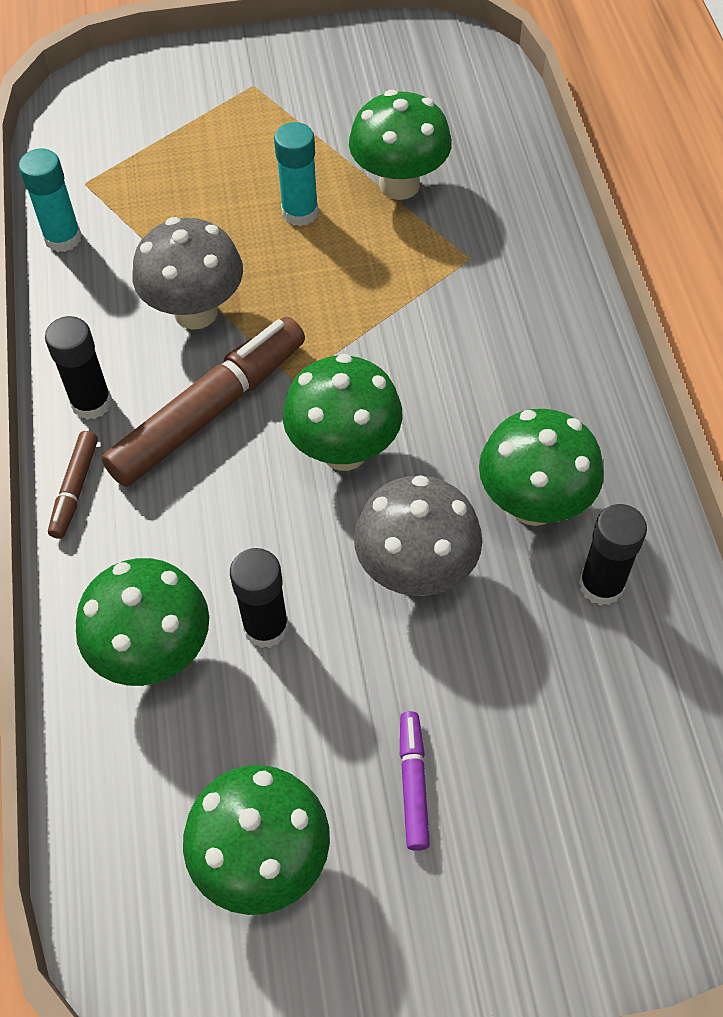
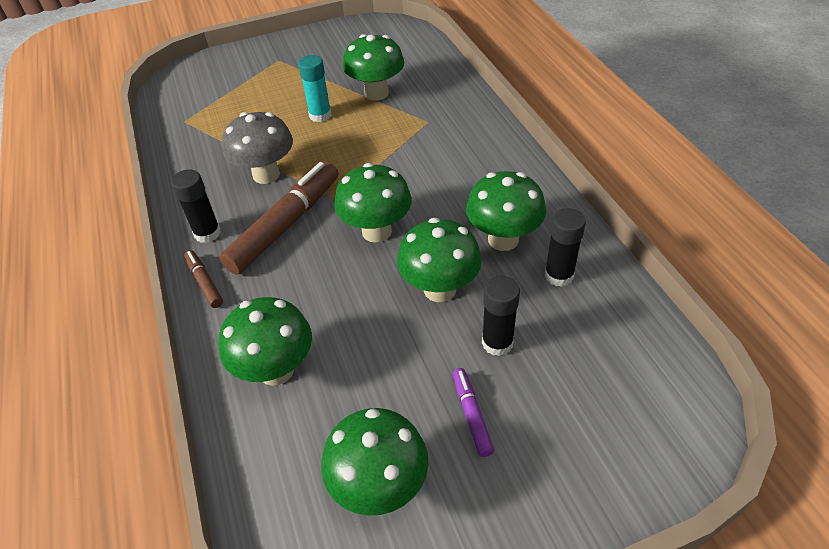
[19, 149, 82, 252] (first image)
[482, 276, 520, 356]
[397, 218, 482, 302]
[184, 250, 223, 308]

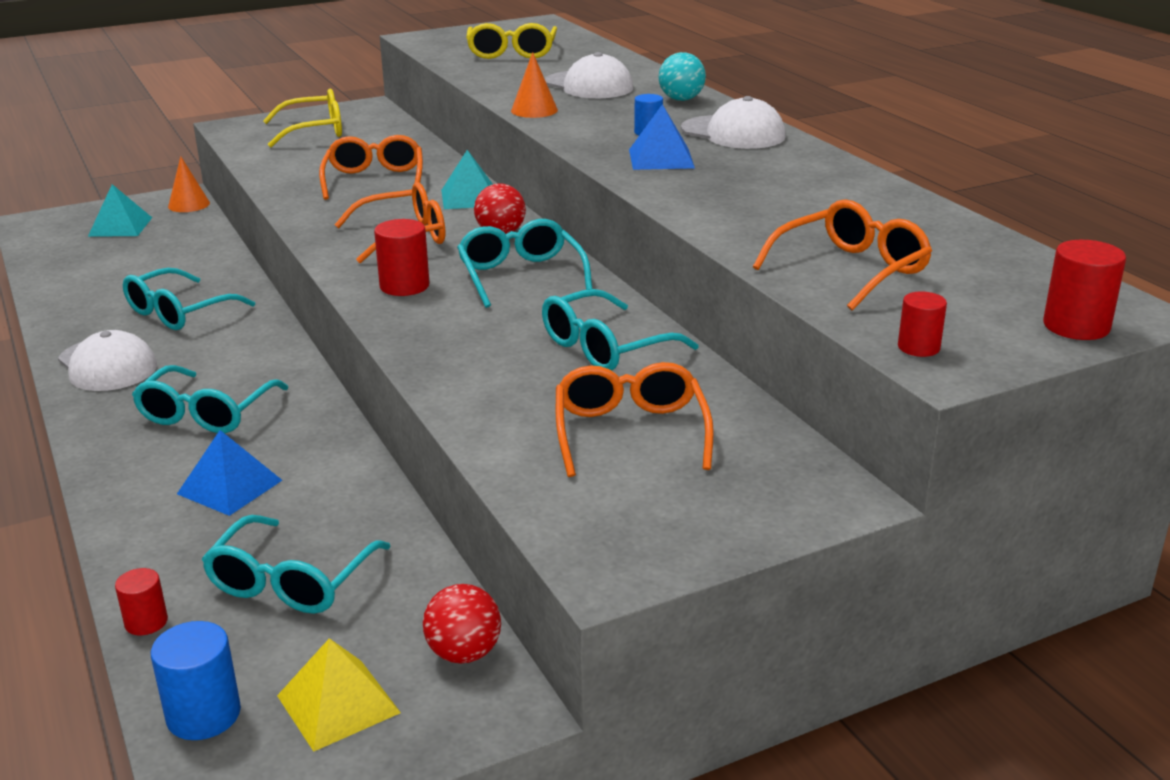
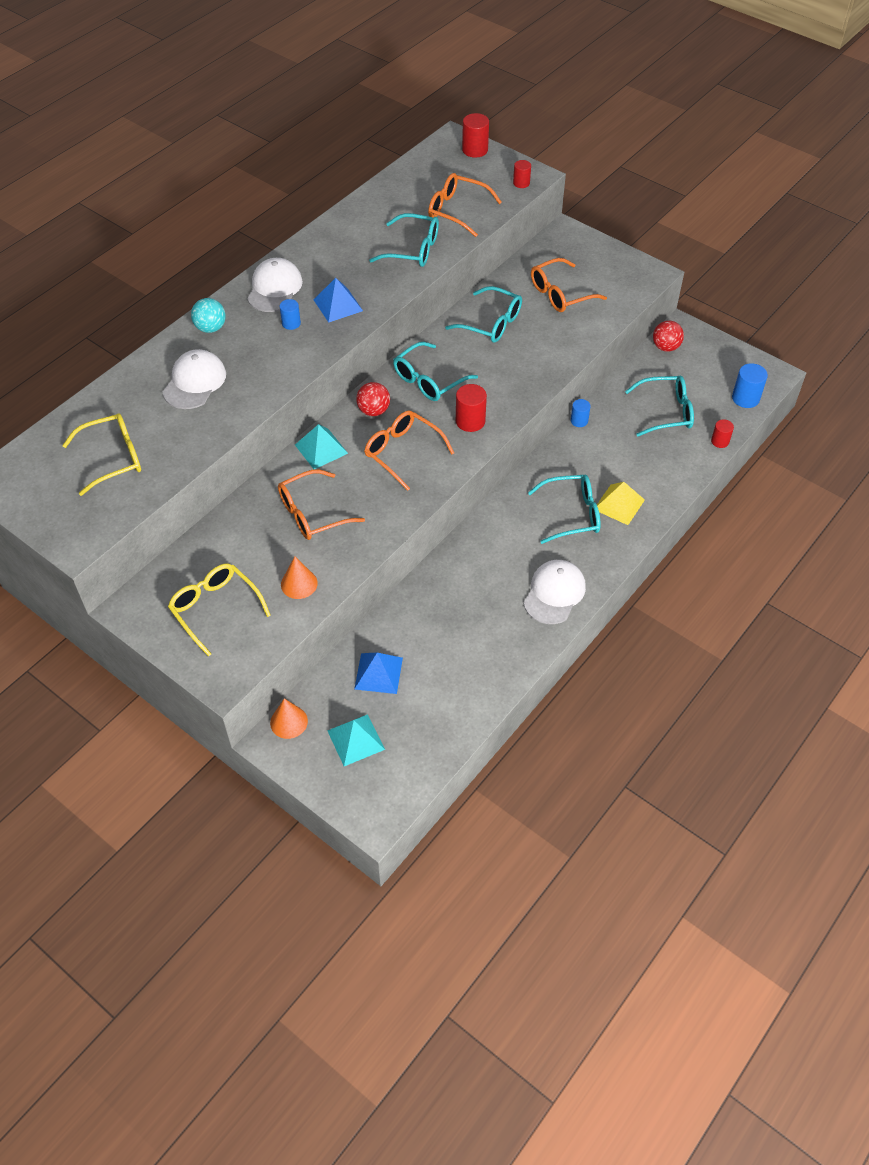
[571, 399, 591, 427]
[369, 213, 439, 267]
[354, 653, 403, 694]
[597, 482, 645, 525]
[281, 556, 318, 599]

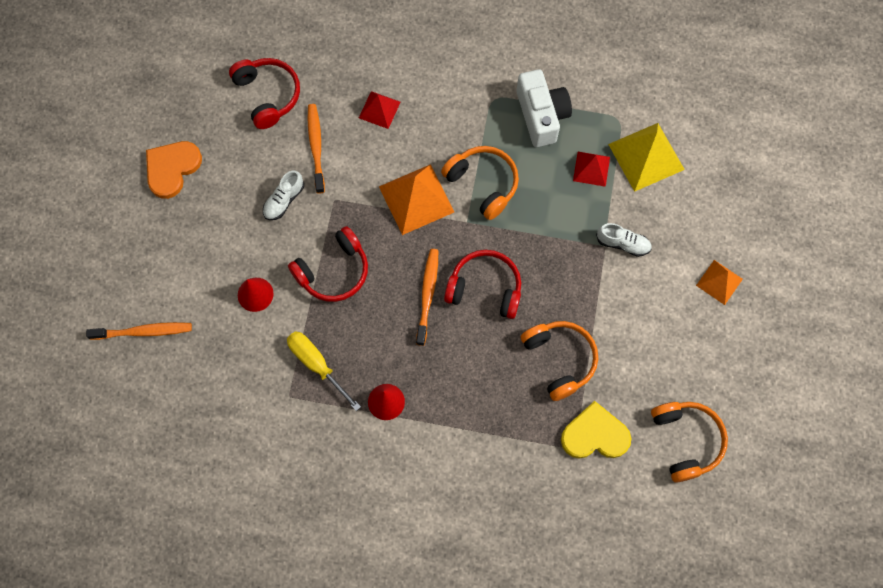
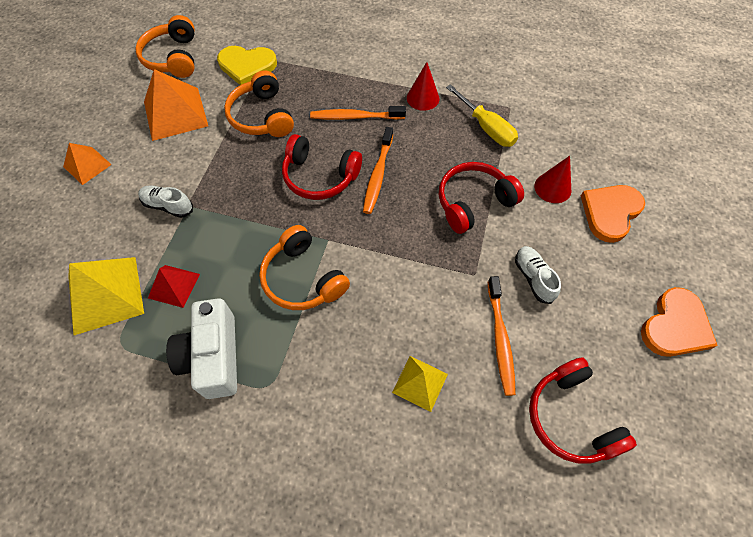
[581, 185, 645, 243]
[310, 106, 406, 120]
[144, 69, 208, 141]
[392, 356, 448, 412]
[515, 246, 561, 304]

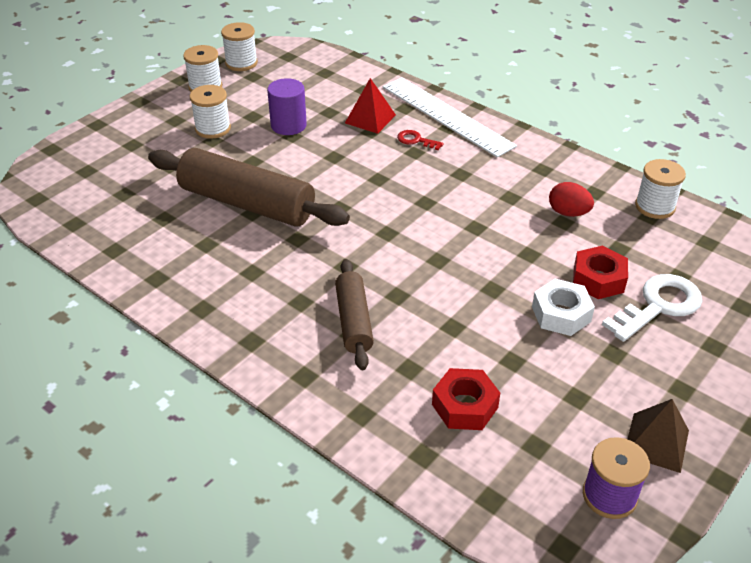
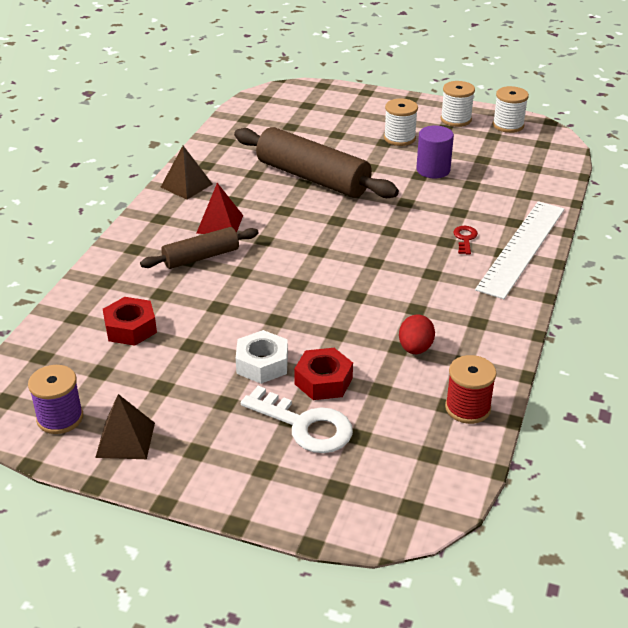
[161, 146, 213, 199]
[197, 183, 243, 234]
[445, 355, 497, 424]
[234, 127, 399, 198]

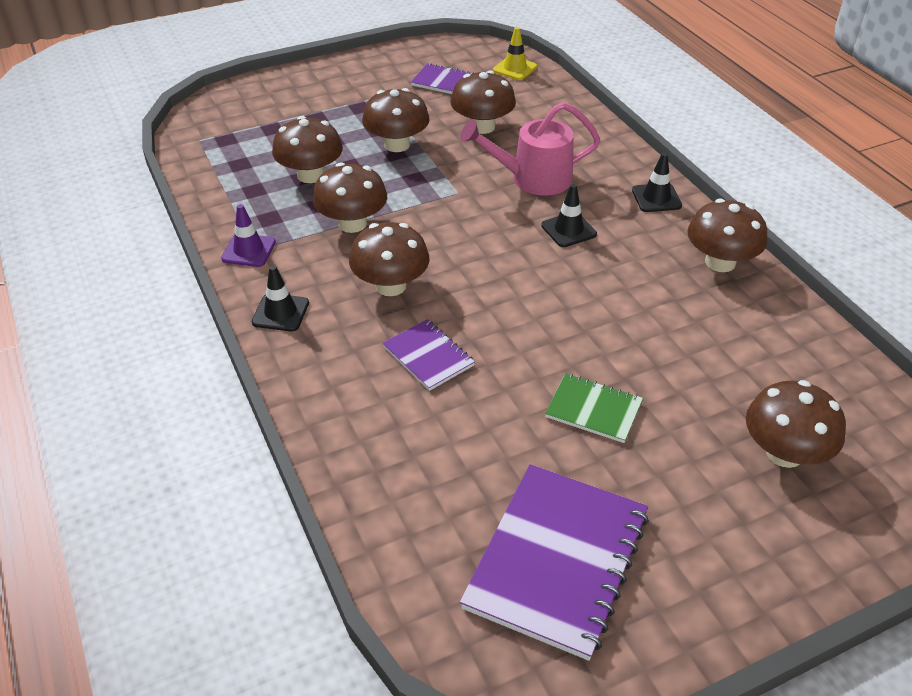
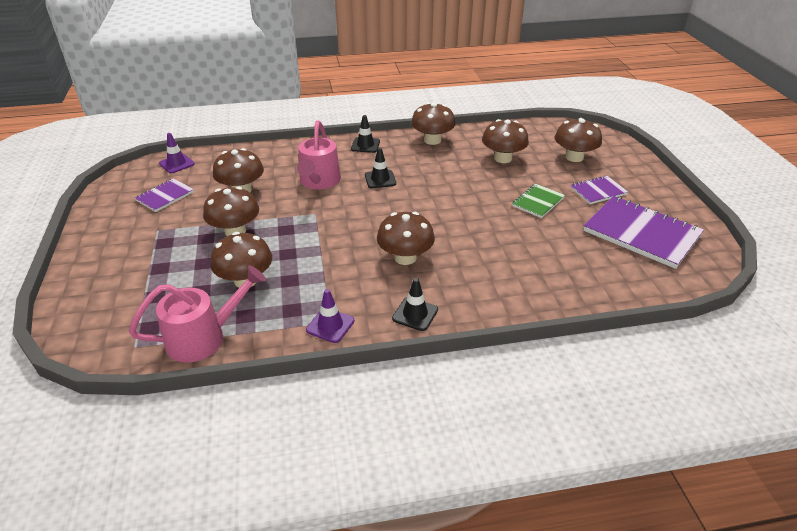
[129, 266, 266, 363]
[482, 119, 529, 163]
[570, 176, 628, 204]
[159, 133, 195, 173]

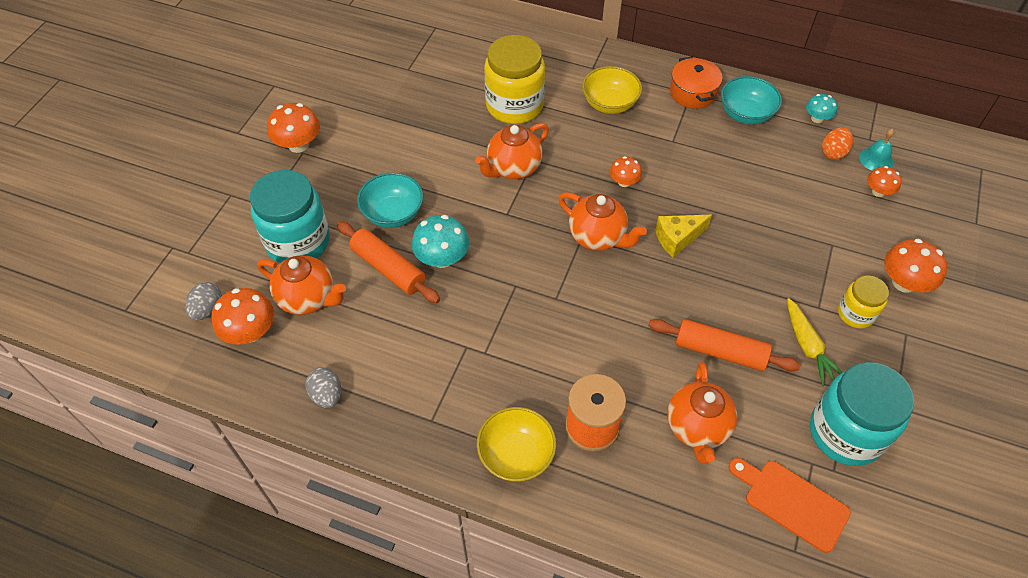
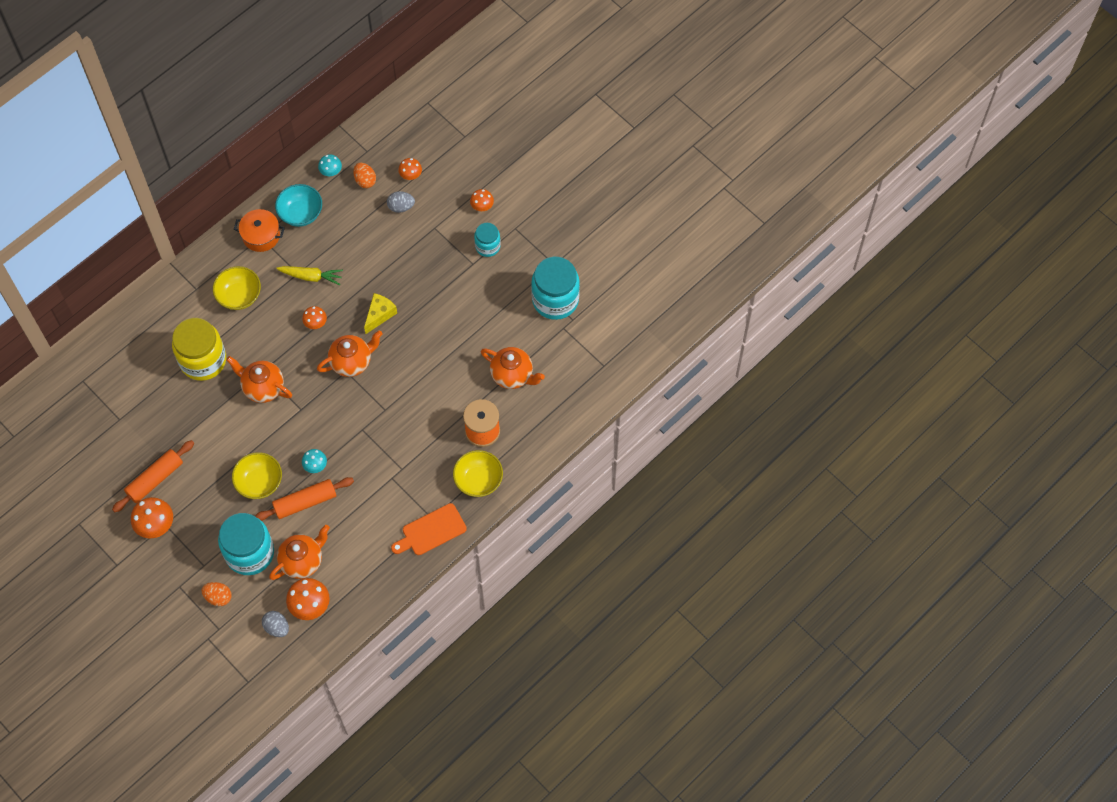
[859, 129, 894, 171] (first image)
[201, 582, 232, 606]
[387, 191, 415, 213]
[112, 440, 194, 512]
[391, 503, 467, 555]
[276, 266, 343, 285]
[232, 452, 282, 499]
[474, 223, 501, 257]
[226, 356, 292, 403]
[364, 293, 397, 334]
[302, 449, 327, 473]
[470, 189, 494, 211]

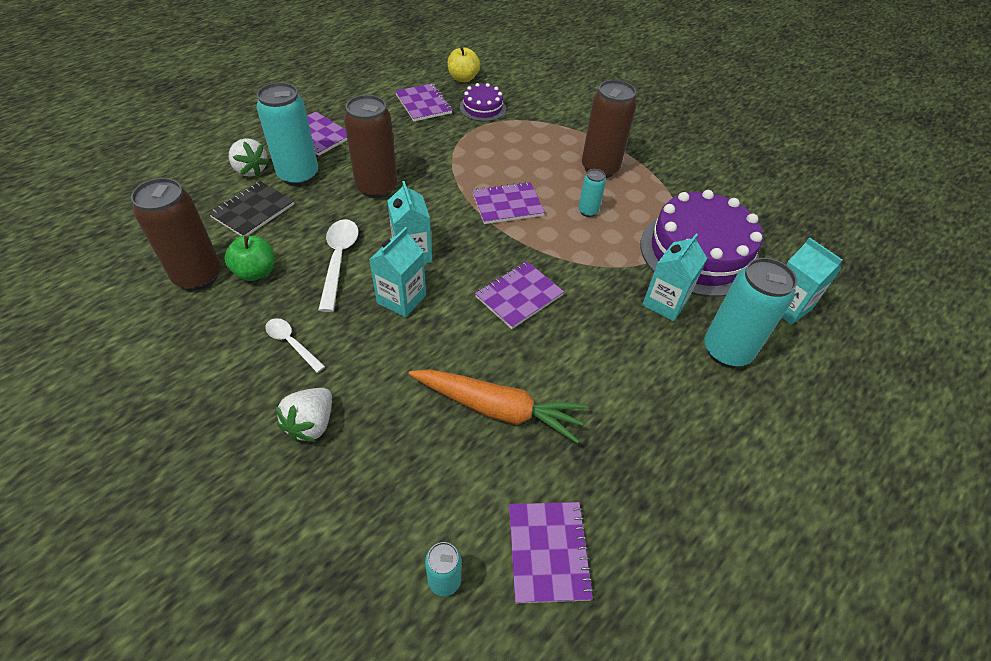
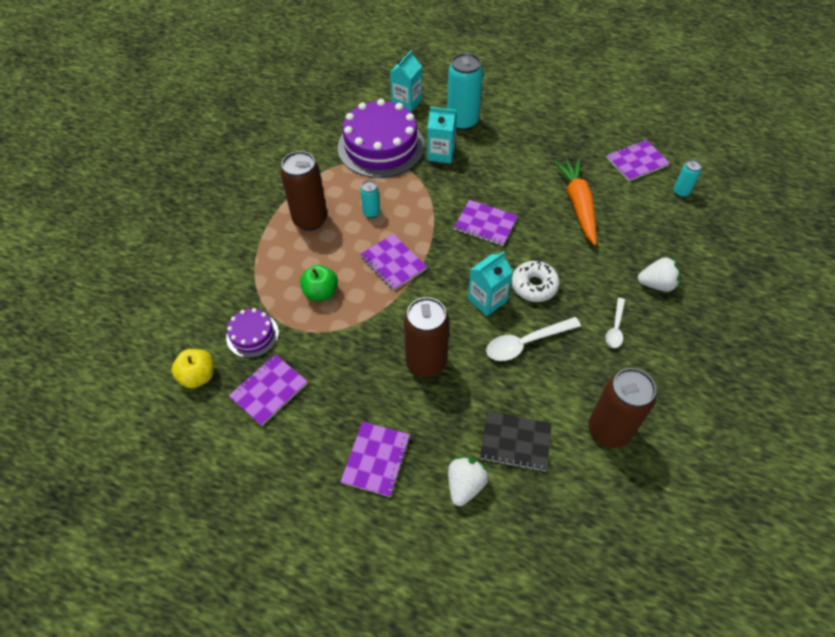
[257, 82, 318, 186] (first image)
[300, 265, 338, 301]
[511, 261, 560, 302]

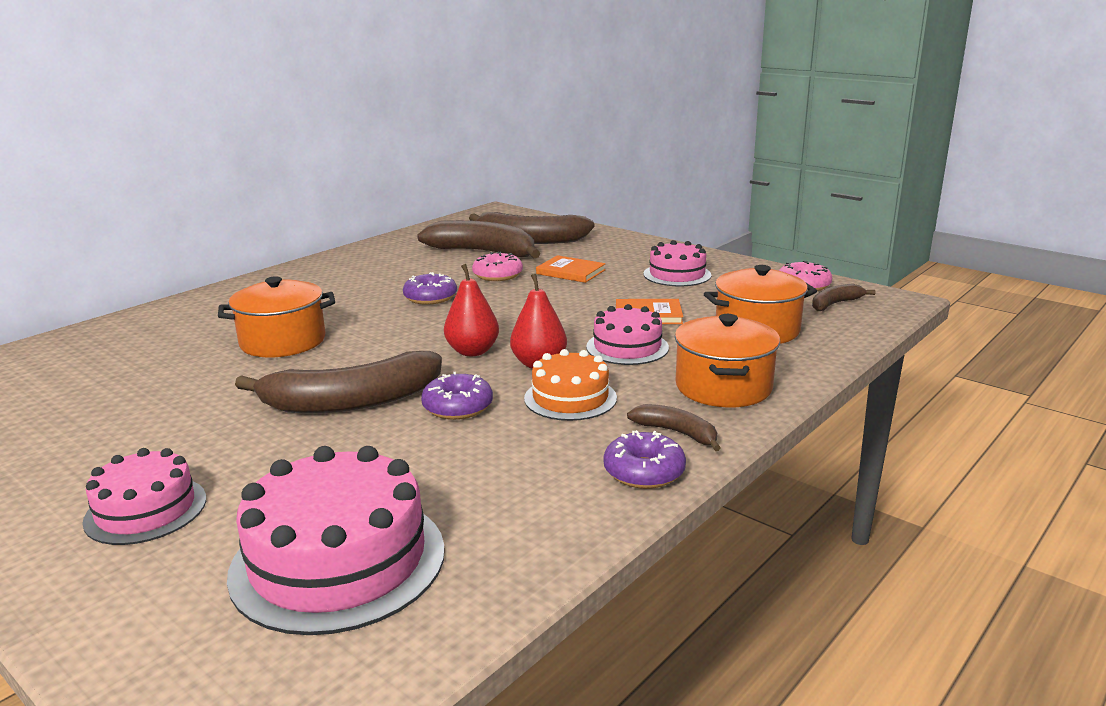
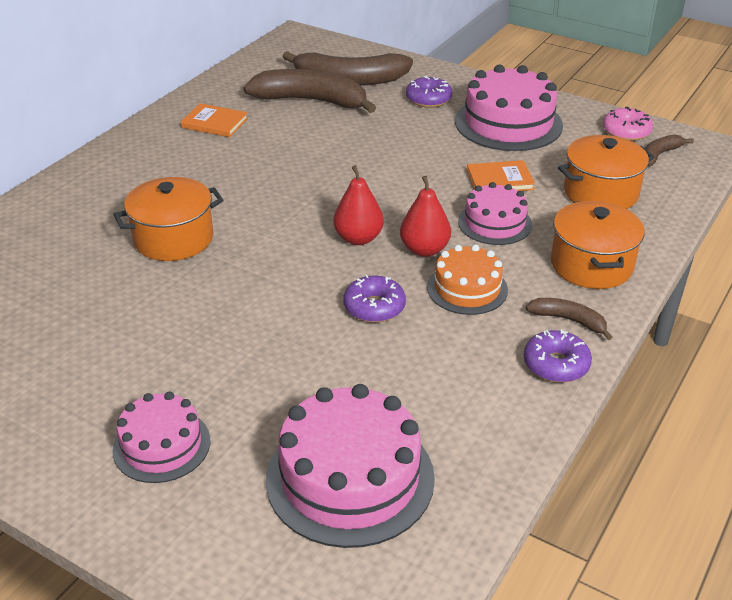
[235, 351, 442, 413] (first image)
[472, 252, 523, 281] (first image)
[406, 76, 452, 108]
[181, 103, 248, 137]
[455, 65, 563, 151]

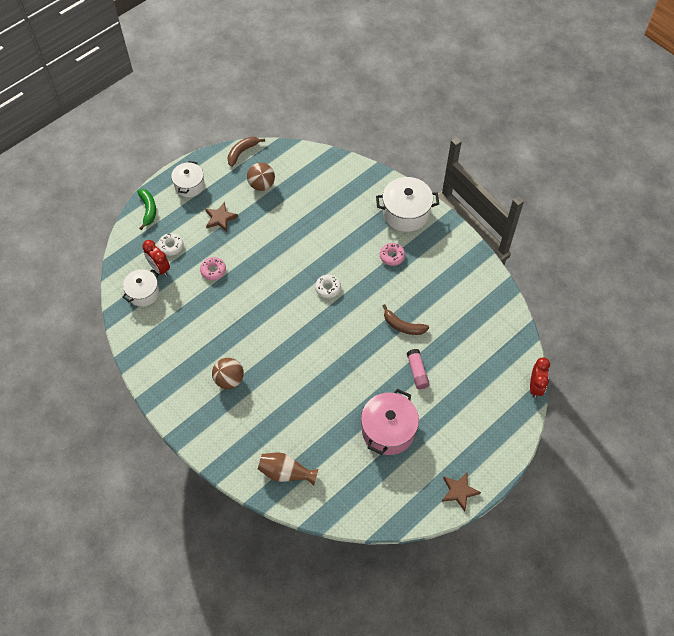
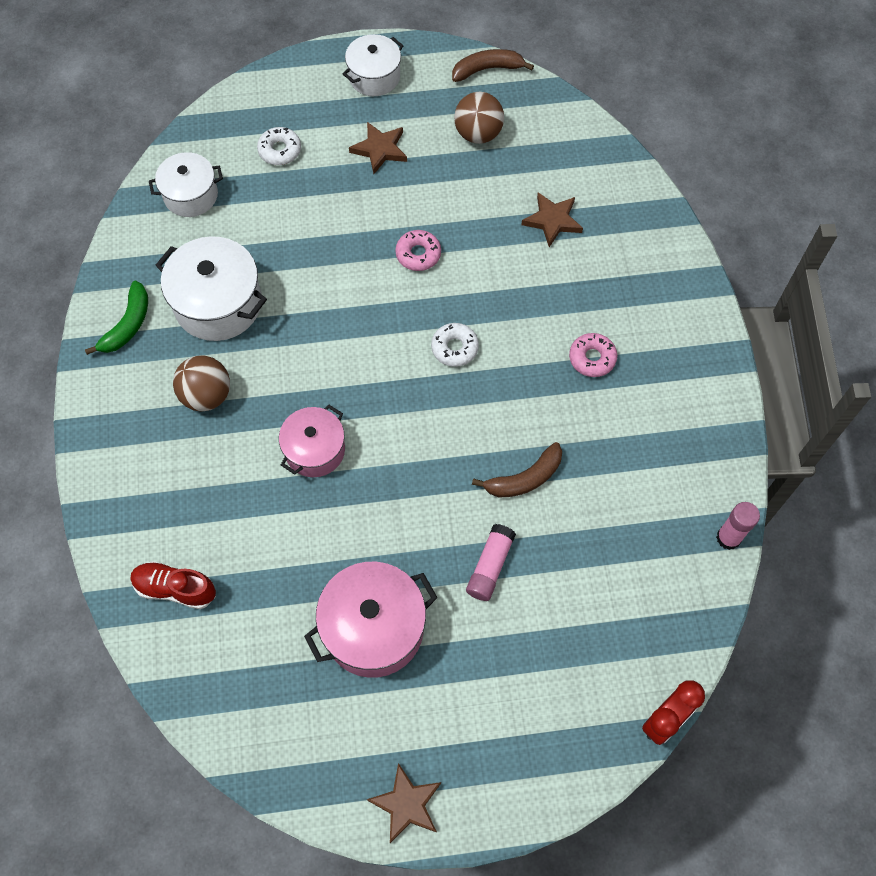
[142, 240, 170, 276] (first image)
[279, 405, 345, 477]
[521, 193, 583, 247]
[716, 502, 760, 550]
[85, 281, 148, 355]
[395, 230, 441, 271]
[155, 236, 267, 341]
[130, 561, 216, 609]
[472, 442, 562, 497]

